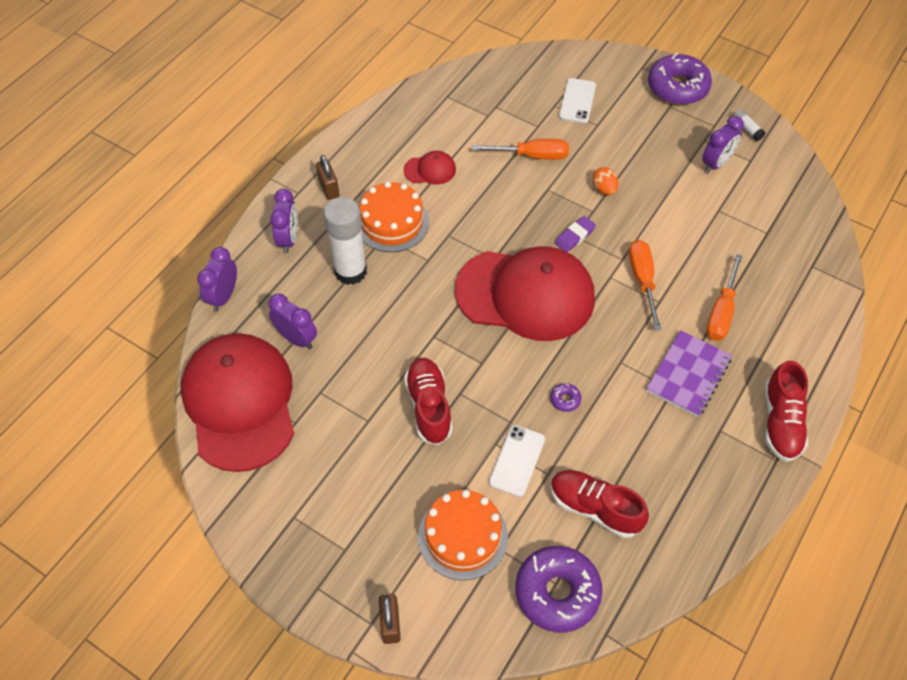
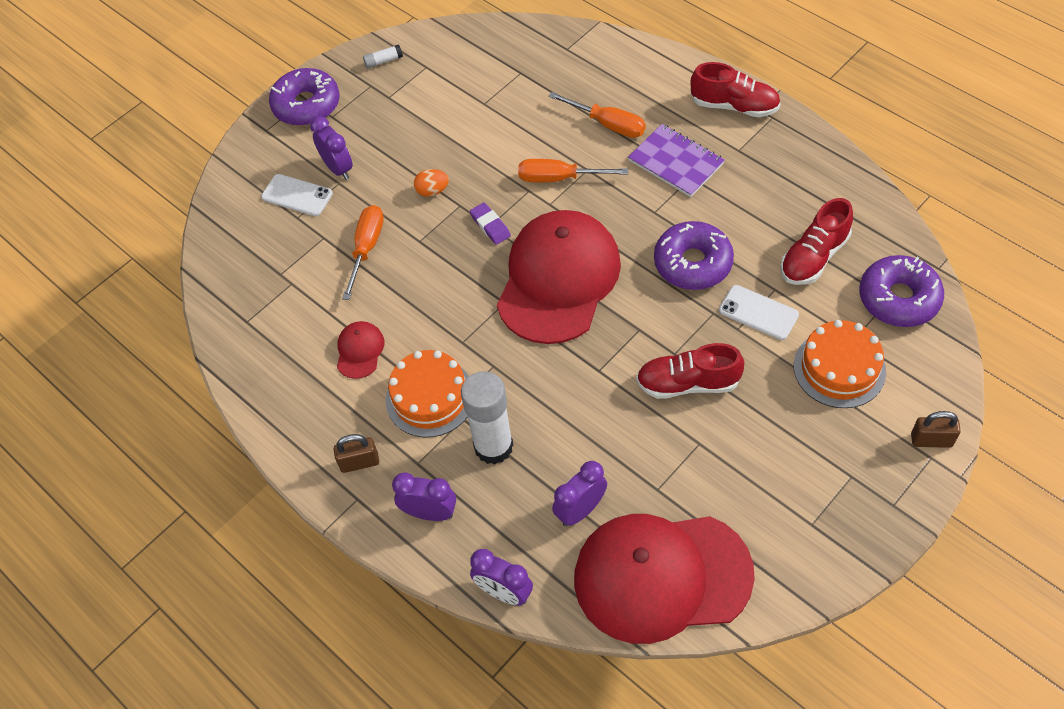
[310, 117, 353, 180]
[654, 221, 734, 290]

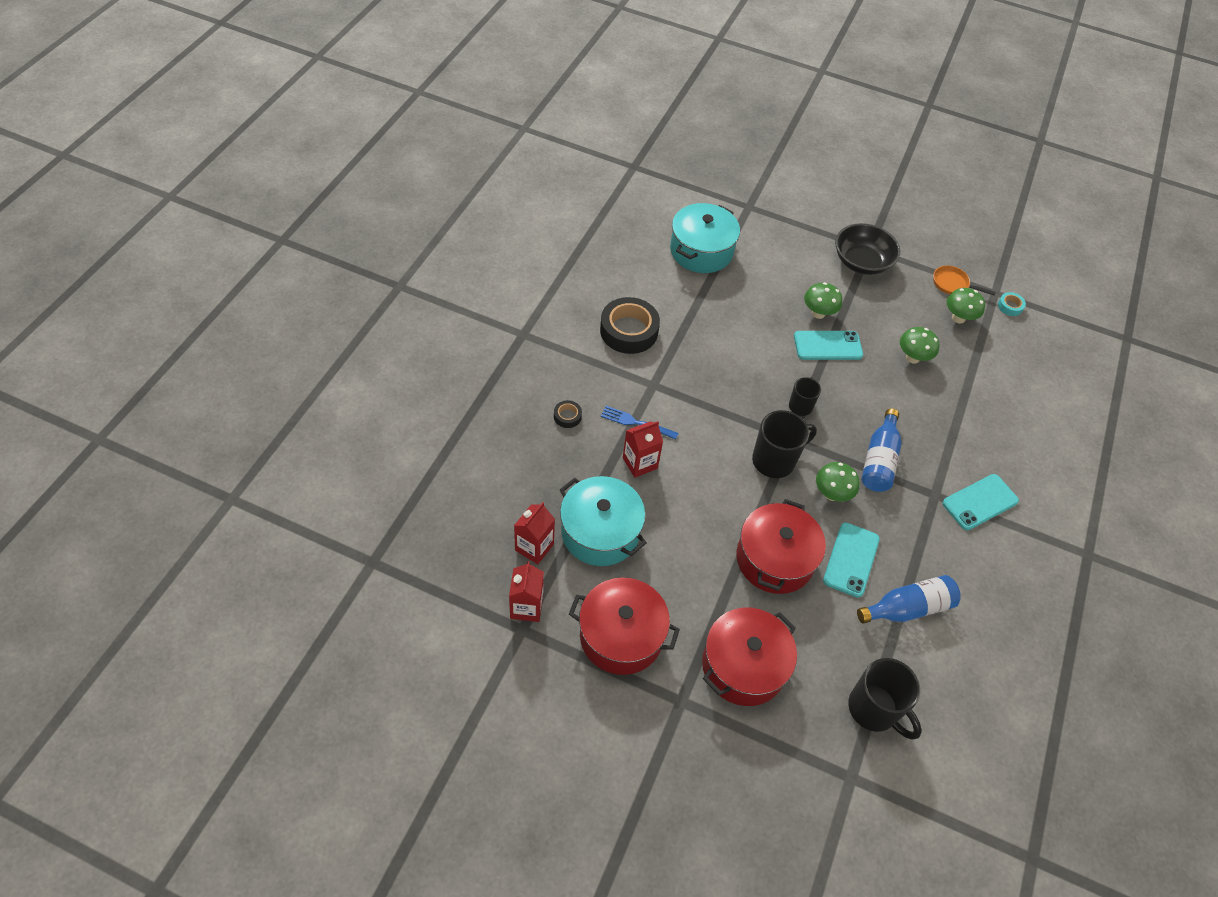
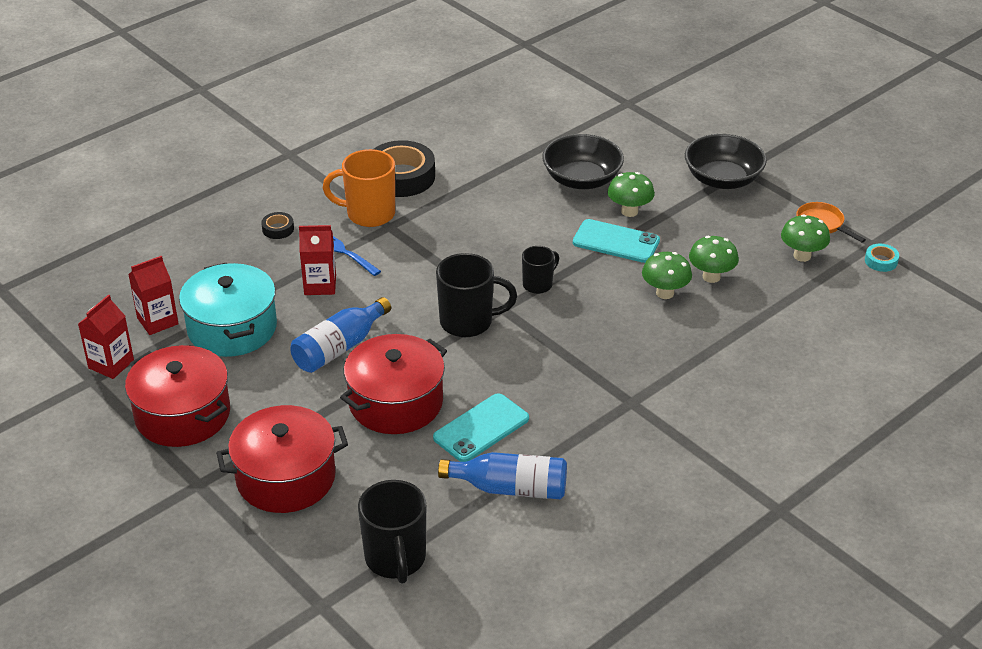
[670, 203, 740, 273] (first image)
[943, 474, 1019, 530] (first image)
[323, 149, 395, 227]
[542, 134, 624, 189]
[642, 252, 692, 299]
[290, 297, 391, 373]

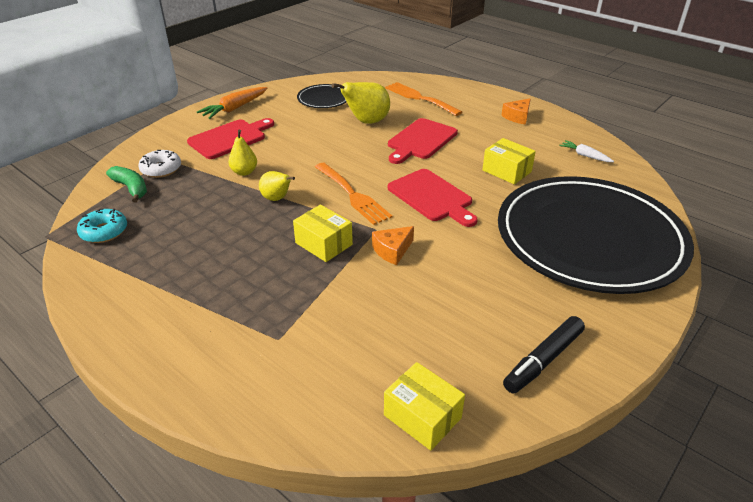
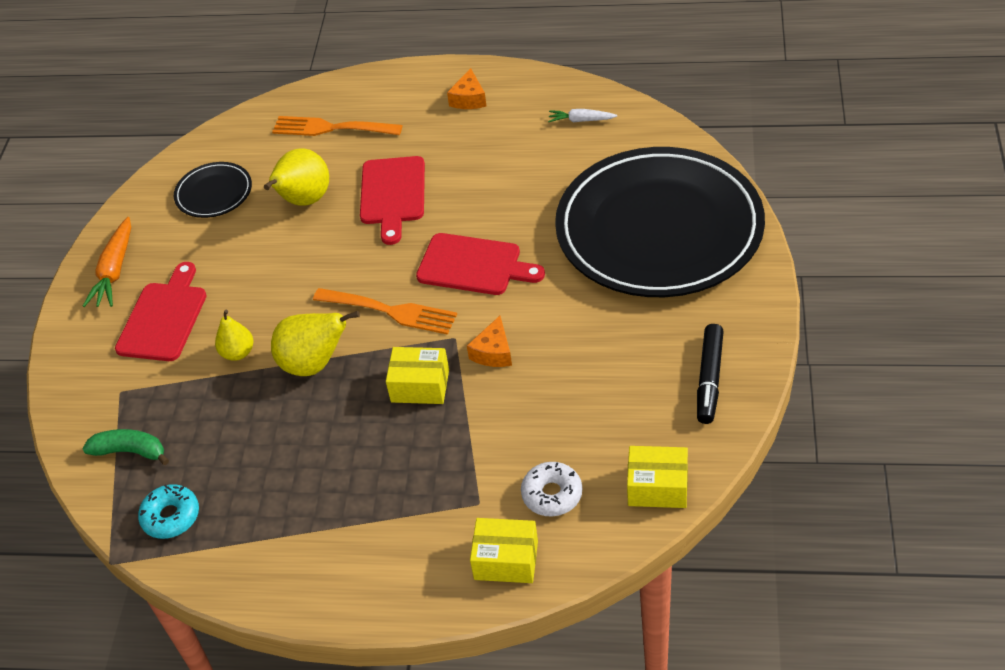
[521, 462, 582, 517]
[470, 518, 538, 583]
[271, 311, 360, 376]

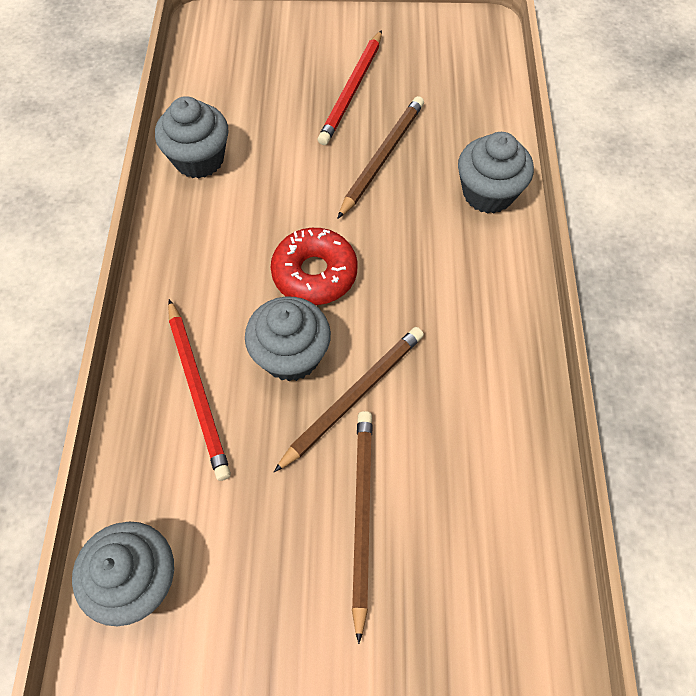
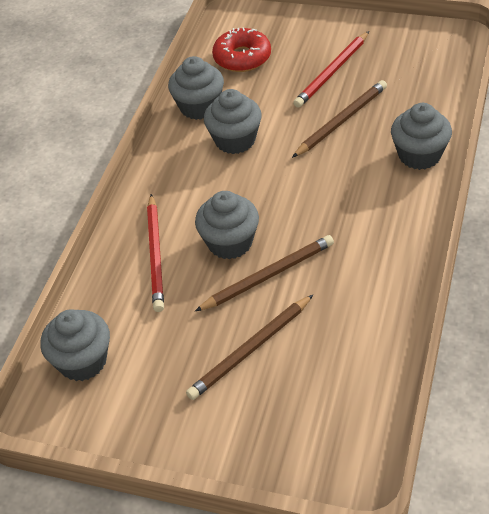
[204, 89, 262, 154]
[212, 28, 271, 72]
[186, 295, 313, 400]

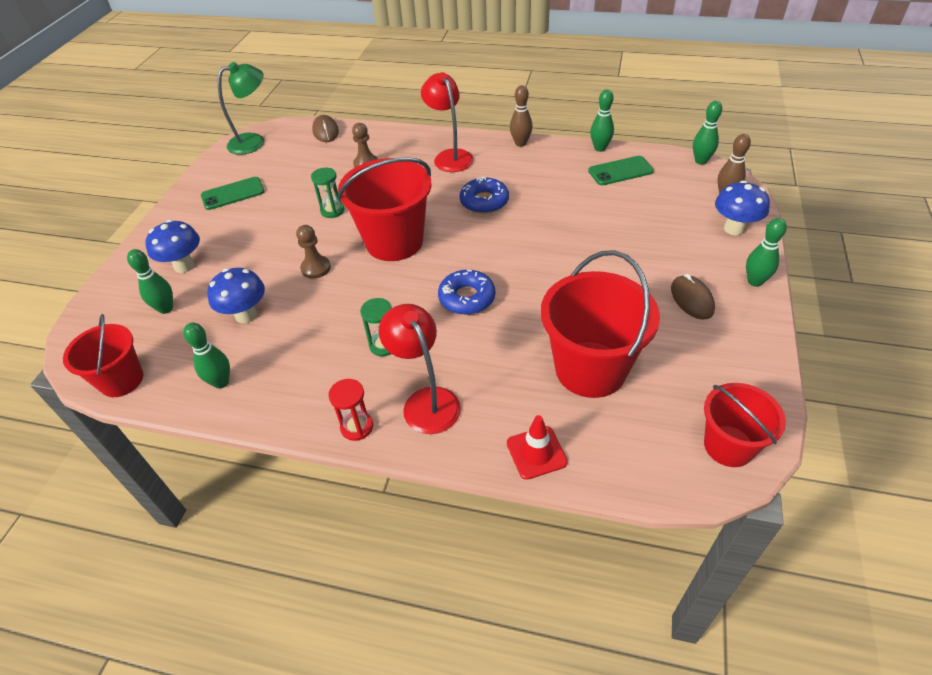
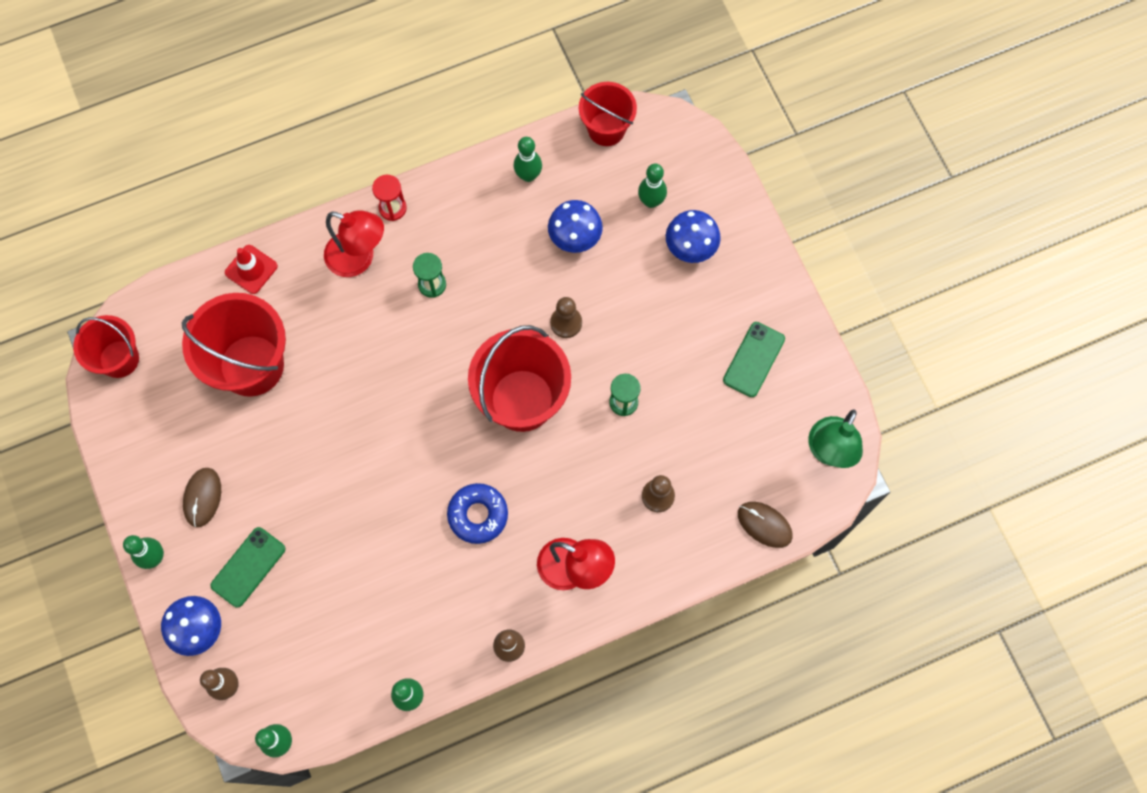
[438, 270, 495, 315] (first image)
[210, 527, 286, 607]
[183, 468, 221, 527]

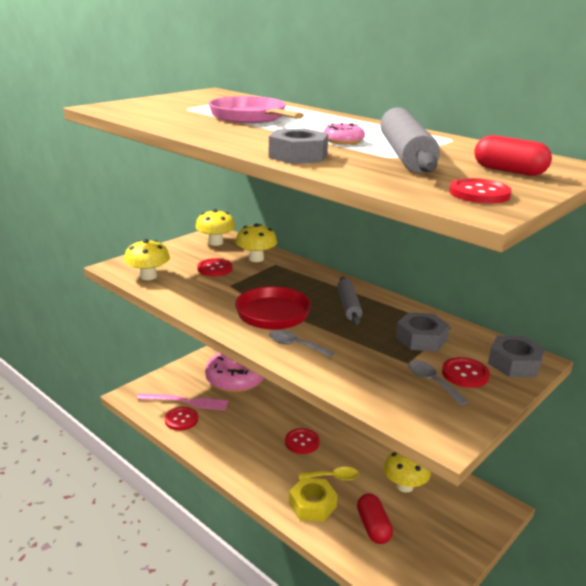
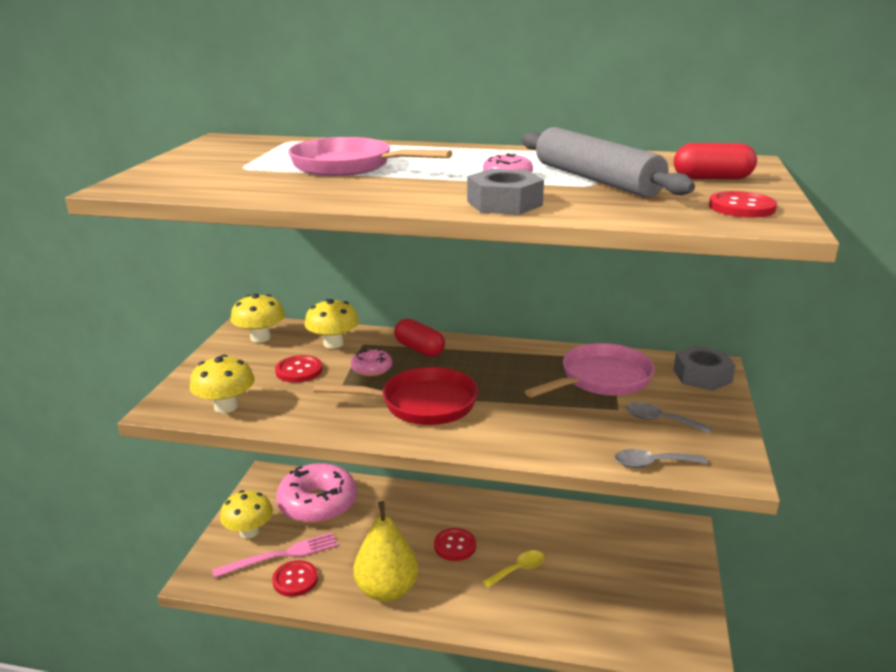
[289, 478, 337, 522] (first image)
[337, 277, 362, 325] (first image)
[442, 357, 490, 388] (first image)
[351, 348, 392, 377]
[353, 501, 418, 602]
[615, 449, 708, 468]
[394, 318, 445, 357]
[220, 490, 273, 539]
[525, 343, 655, 398]

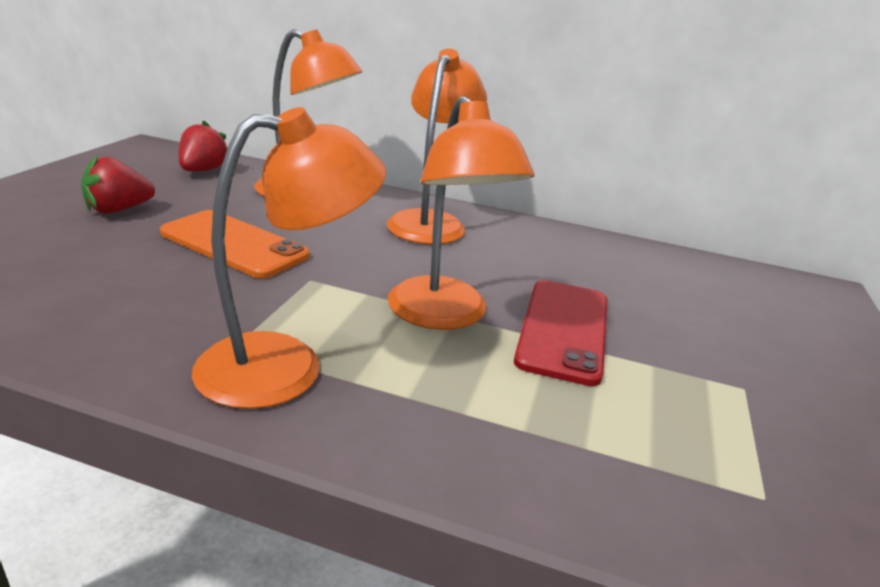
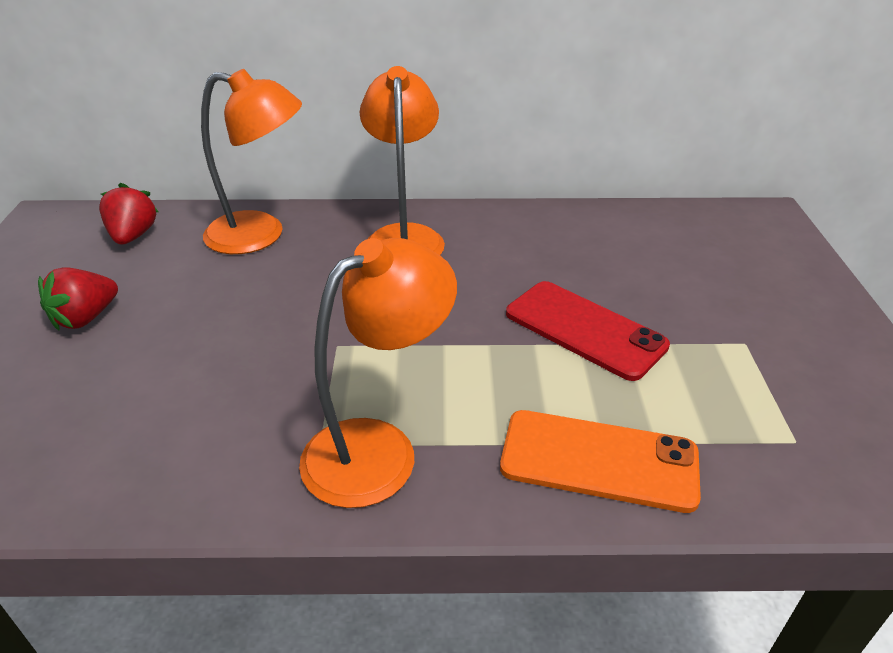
[388, 96, 535, 330] (first image)
[500, 410, 701, 513]
[506, 281, 670, 381]

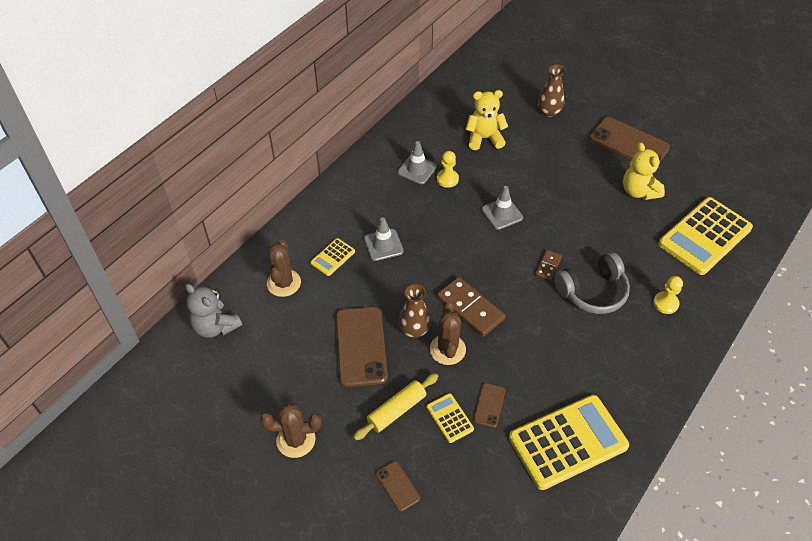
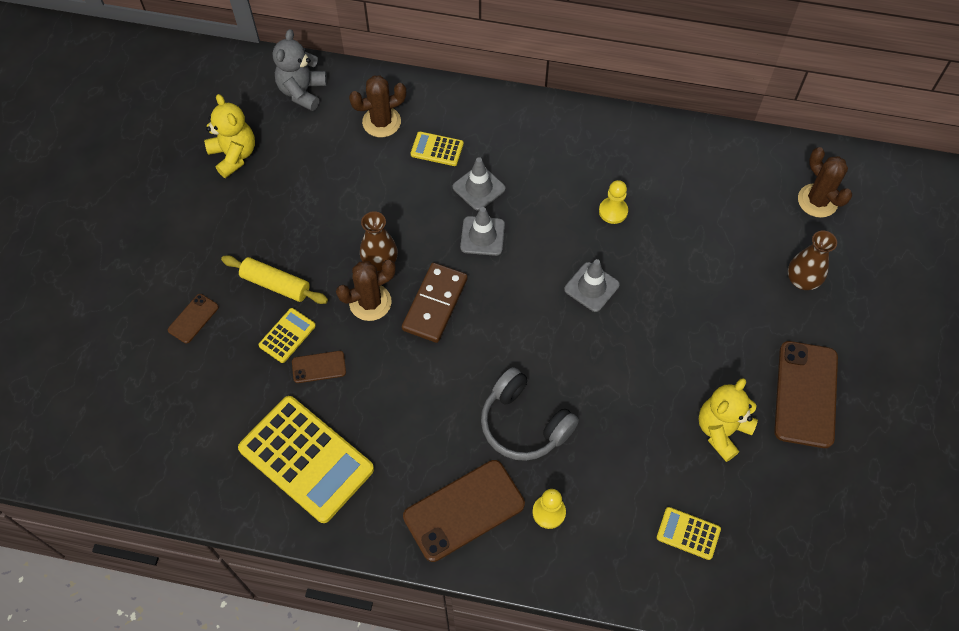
[535, 250, 562, 281] (first image)
[798, 147, 853, 218]
[403, 460, 525, 562]
[460, 207, 505, 256]
[204, 94, 255, 178]
[656, 507, 721, 560]

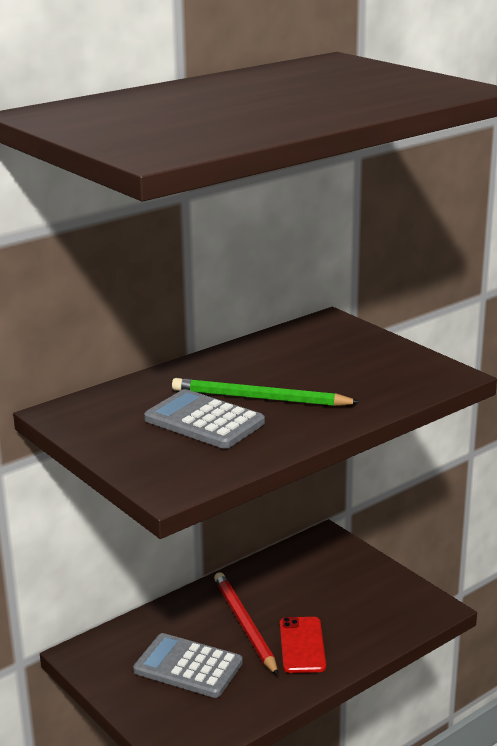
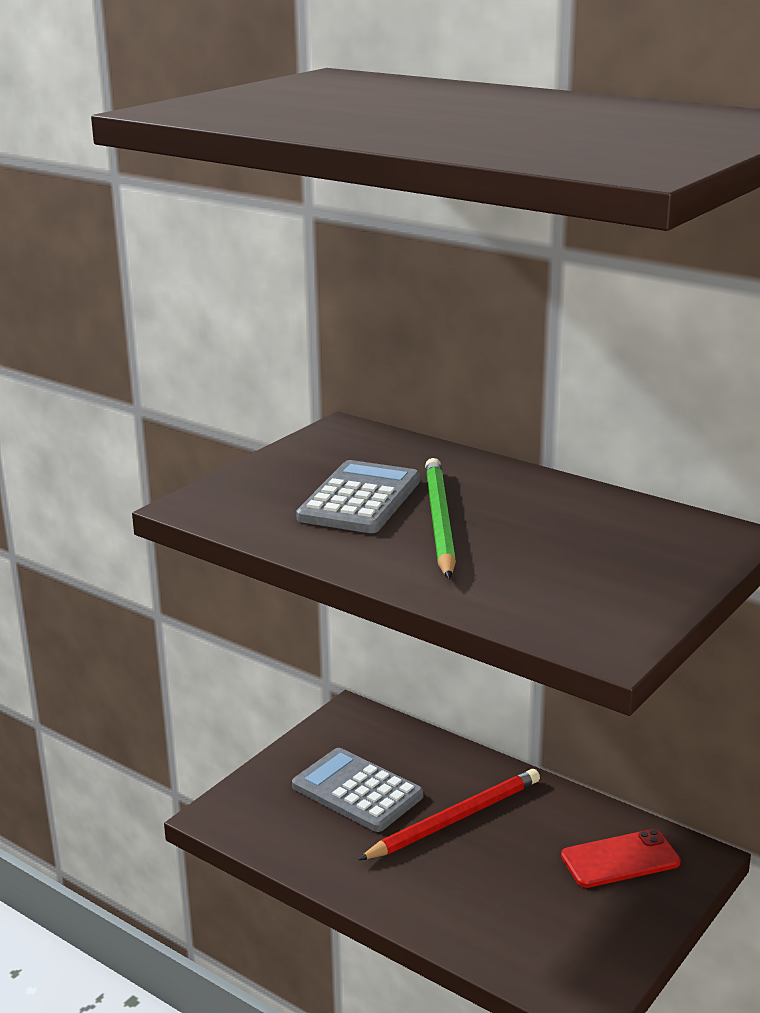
[561, 829, 681, 888]
[292, 748, 423, 832]

